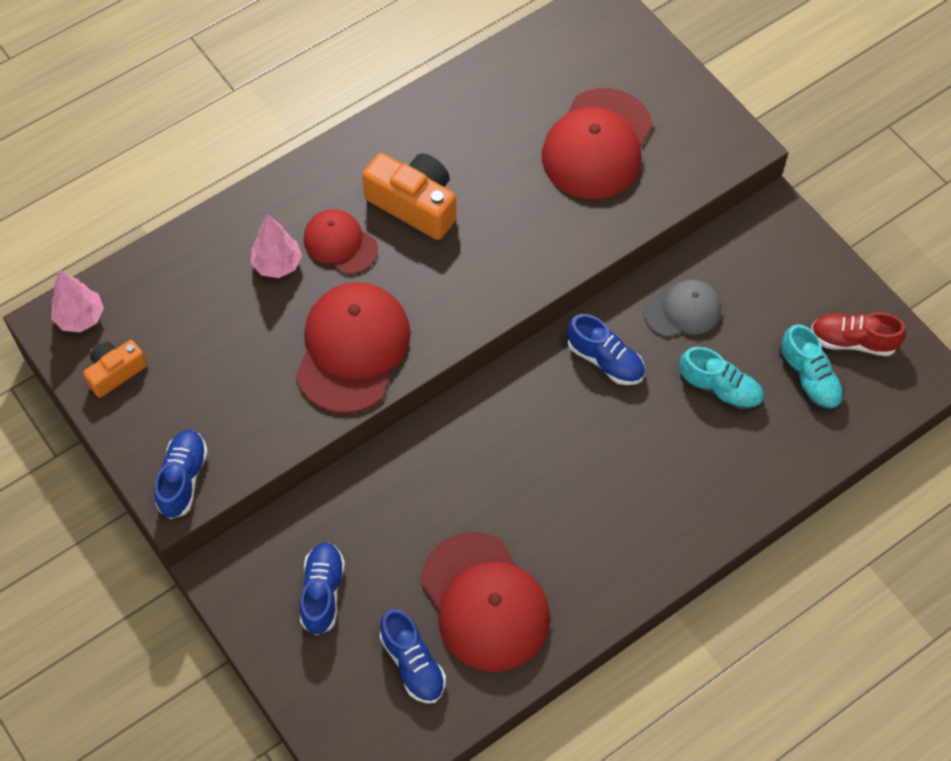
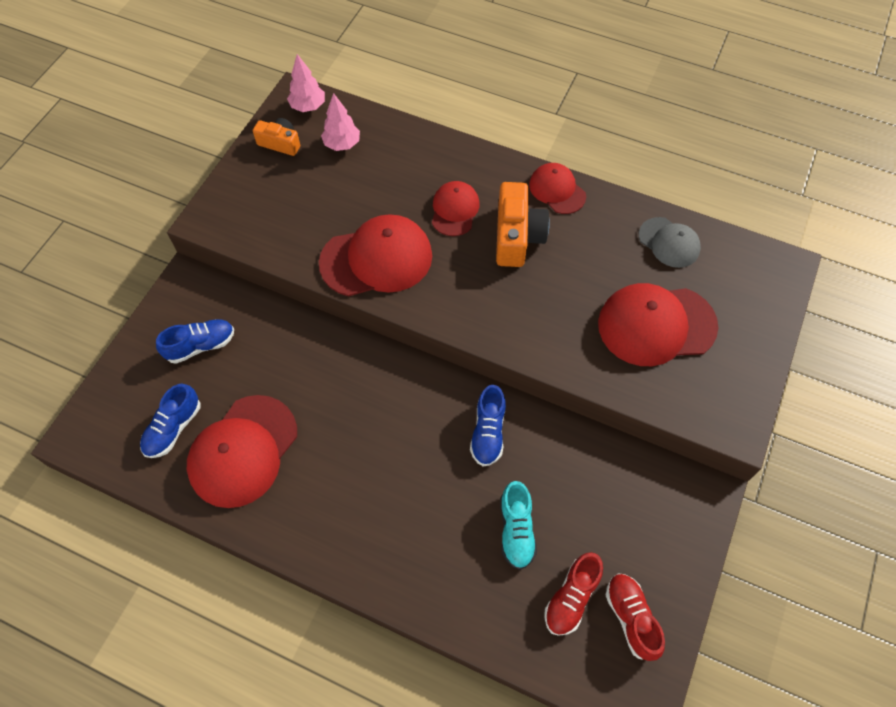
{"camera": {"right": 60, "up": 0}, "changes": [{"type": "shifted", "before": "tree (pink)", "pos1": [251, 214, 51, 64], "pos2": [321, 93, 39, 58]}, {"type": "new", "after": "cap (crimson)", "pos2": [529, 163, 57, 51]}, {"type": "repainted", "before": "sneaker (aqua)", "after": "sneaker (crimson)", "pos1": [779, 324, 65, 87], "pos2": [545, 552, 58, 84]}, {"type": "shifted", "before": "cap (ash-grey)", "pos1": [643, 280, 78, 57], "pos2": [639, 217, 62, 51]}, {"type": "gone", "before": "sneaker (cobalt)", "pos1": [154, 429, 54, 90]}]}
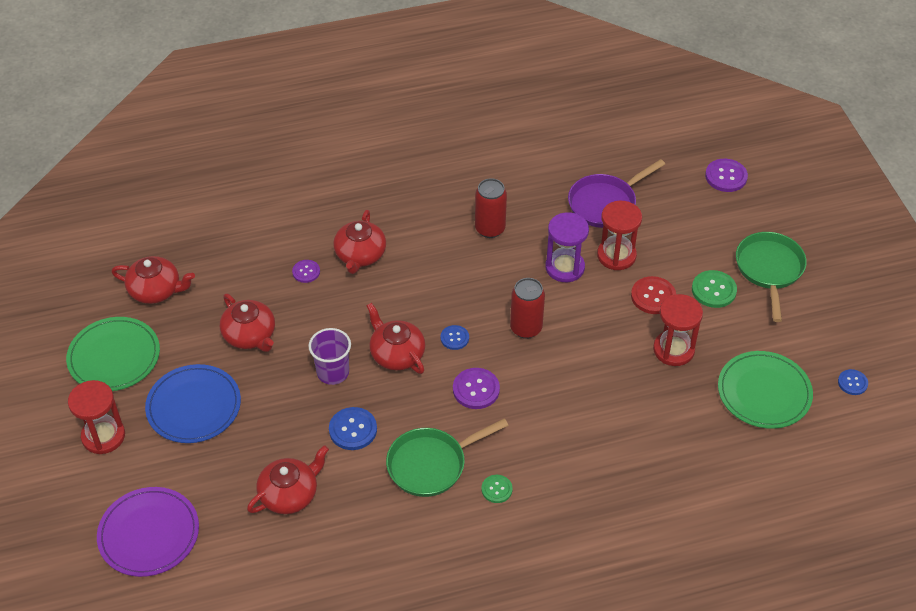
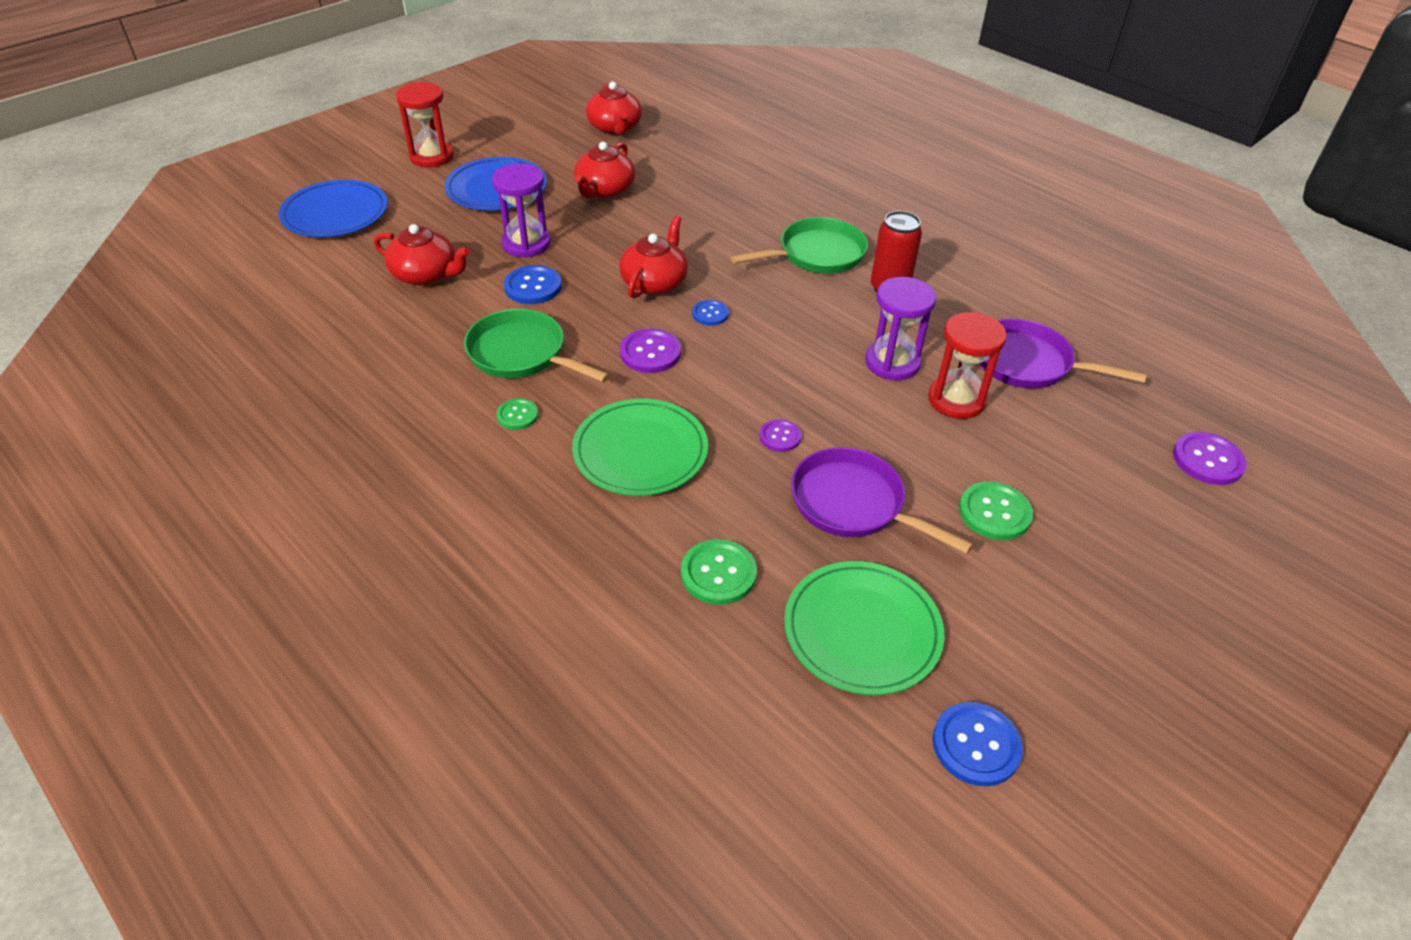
{"camera": {"right": 60, "up": -5}, "changes": [{"type": "repainted", "before": "flat dish (royal purple)", "after": "flat dish (cobalt)", "pos1": [97, 487, 102, 90], "pos2": [279, 180, 109, 57]}, {"type": "new", "after": "sandglass (royal purple)", "pos2": [492, 164, 59, 94]}, {"type": "shifted", "before": "flat dish (emerald)", "pos1": [66, 317, 94, 74], "pos2": [572, 399, 136, 97]}, {"type": "new", "after": "sewing button (emerald)", "pos2": [681, 539, 76, 66]}, {"type": "shifted", "before": "frying pan (emerald)", "pos1": [736, 232, 71, 90], "pos2": [731, 217, 137, 57]}, {"type": "shifted", "before": "sewing button (royal purple)", "pos1": [292, 260, 28, 23], "pos2": [759, 419, 42, 33]}, {"type": "swapped", "before": "sandglass (crimson)", "after": "frying pan (royal purple)", "pos1": [653, 294, 50, 72], "pos2": [791, 447, 182, 107]}, {"type": "scaled", "before": "sewing button (cobalt)", "pos1": [838, 369, 30, 26], "pos2": [933, 702, 90, 84], "scale": 1.59}, {"type": "gone", "before": "cup (royal purple)", "pos1": [309, 328, 42, 57]}, {"type": "gone", "before": "tea pot (crimson)", "pos1": [333, 210, 53, 64]}, {"type": "gone", "before": "can (crimson)", "pos1": [510, 278, 35, 61]}, {"type": "gone", "before": "sewing button (crimson)", "pos1": [631, 276, 45, 38]}]}
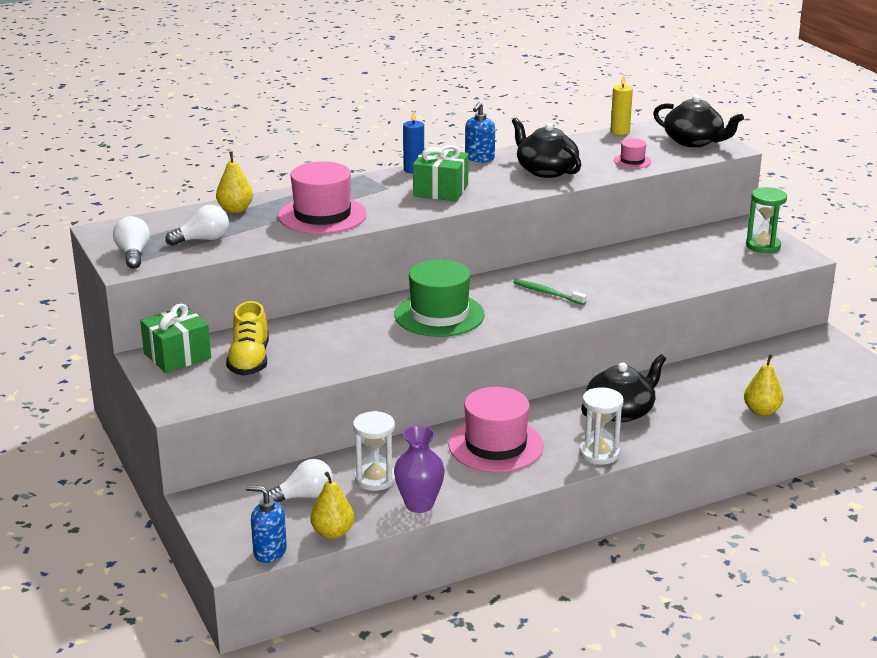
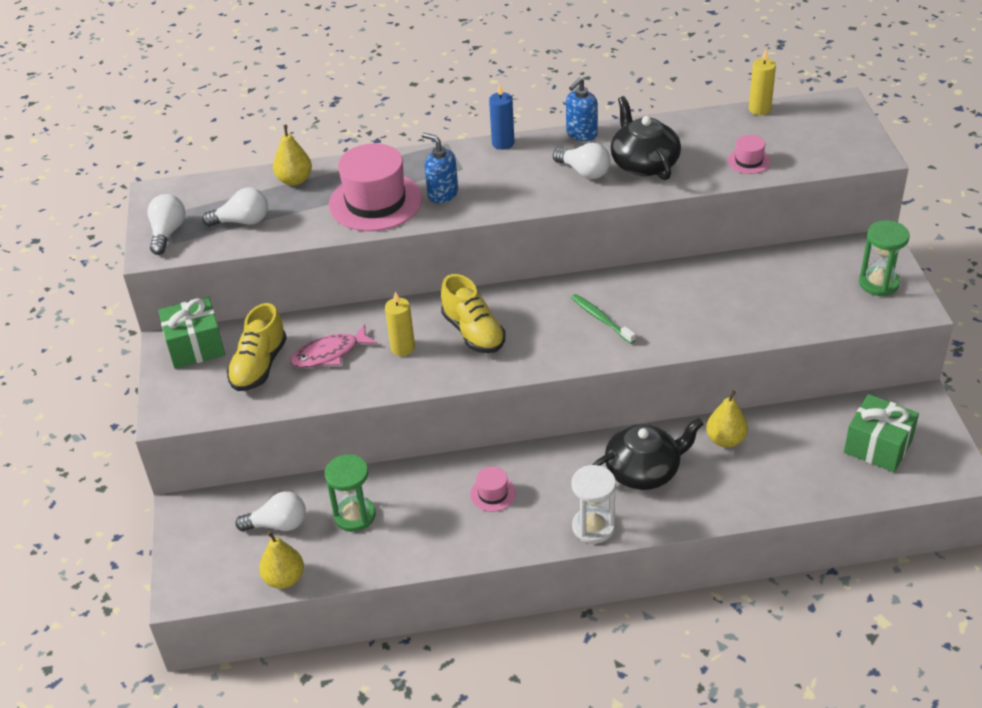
{"camera": {"right": 20, "up": 15}, "changes": [{"type": "new", "after": "fish (pink)", "pos2": [290, 324, 87, 44]}, {"type": "repainted", "before": "sandglass (snow-white)", "after": "sandglass (emerald)", "pos1": [353, 411, 42, 80], "pos2": [325, 454, 51, 78]}, {"type": "new", "after": "pillar candle (golden)", "pos2": [385, 291, 30, 65]}, {"type": "shifted", "before": "soap dispenser (cobalt)", "pos1": [246, 485, 41, 78], "pos2": [422, 133, 36, 70]}, {"type": "swapped", "before": "tall hat (emerald)", "after": "sneaker (golden)", "pos1": [394, 260, 91, 77], "pos2": [441, 274, 65, 79]}, {"type": "scaled", "before": "tall hat (pink)", "pos1": [448, 387, 96, 85], "pos2": [470, 467, 46, 45], "scale": 0.46}, {"type": "new", "after": "lightbulb (snow-white)", "pos2": [553, 142, 58, 37]}, {"type": "shifted", "before": "pear fruit (golden)", "pos1": [744, 354, 39, 62], "pos2": [706, 390, 42, 58]}, {"type": "shifted", "before": "present (emerald)", "pos1": [413, 145, 56, 56], "pos2": [844, 394, 75, 78]}, {"type": "gone", "before": "vase (royal purple)", "pos1": [394, 425, 51, 88]}, {"type": "gone", "before": "tea pot (black)", "pos1": [653, 95, 91, 52]}]}
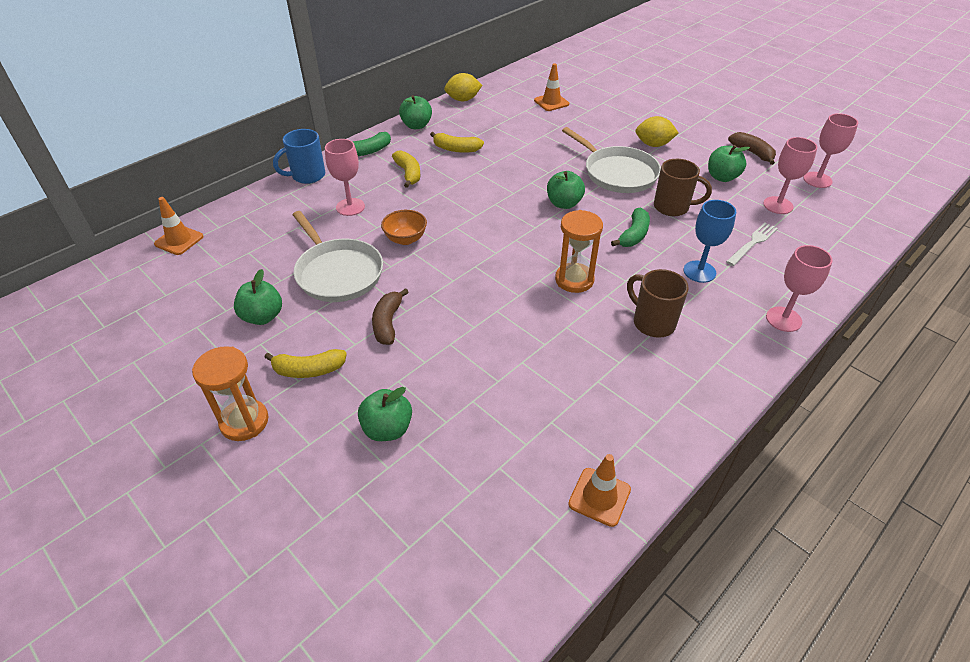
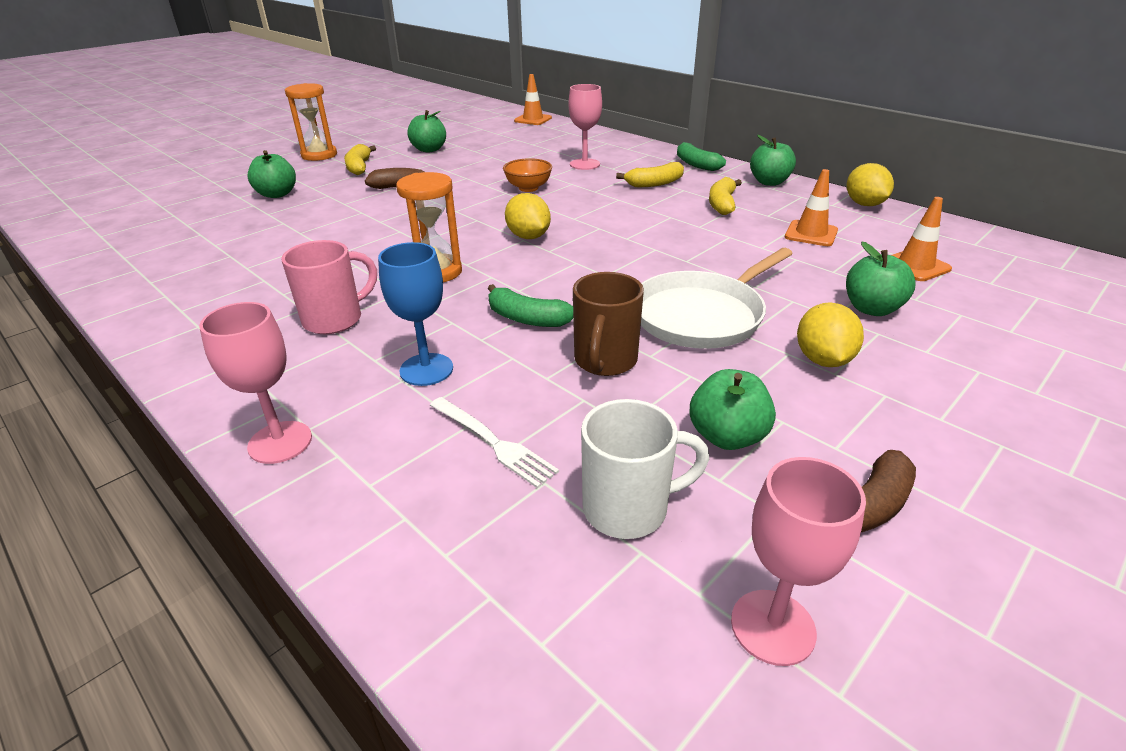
{"camera": {"right": 90, "up": -10}, "changes": [{"type": "repainted", "before": "mug (russet)", "after": "mug (pink)", "pos1": [627, 269, 62, 69], "pos2": [281, 240, 96, 94]}, {"type": "new", "after": "toy lemon (golden)", "pos2": [505, 193, 46, 46]}, {"type": "swapped", "before": "goblet (pink)", "after": "mug (snow-white)", "pos1": [763, 137, 54, 77], "pos2": [581, 399, 128, 140]}, {"type": "shifted", "before": "safety cone (orange-coloured)", "pos1": [568, 454, 63, 73], "pos2": [785, 169, 53, 77]}, {"type": "shifted", "before": "apple (emerald)", "pos1": [547, 171, 38, 38], "pos2": [846, 242, 69, 74]}, {"type": "gone", "before": "mug (cobalt)", "pos1": [273, 129, 52, 55]}, {"type": "gone", "before": "frying pan (snow-white)", "pos1": [293, 211, 90, 91]}]}
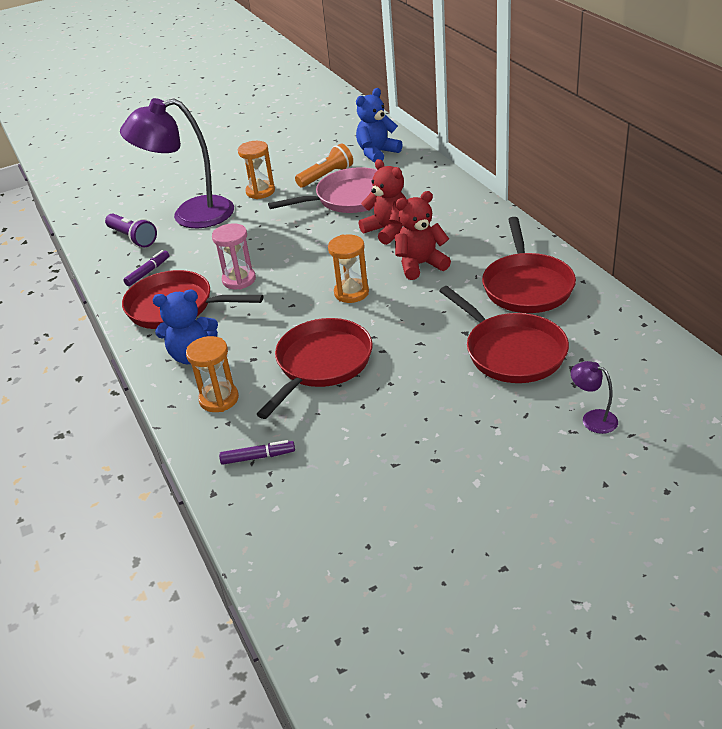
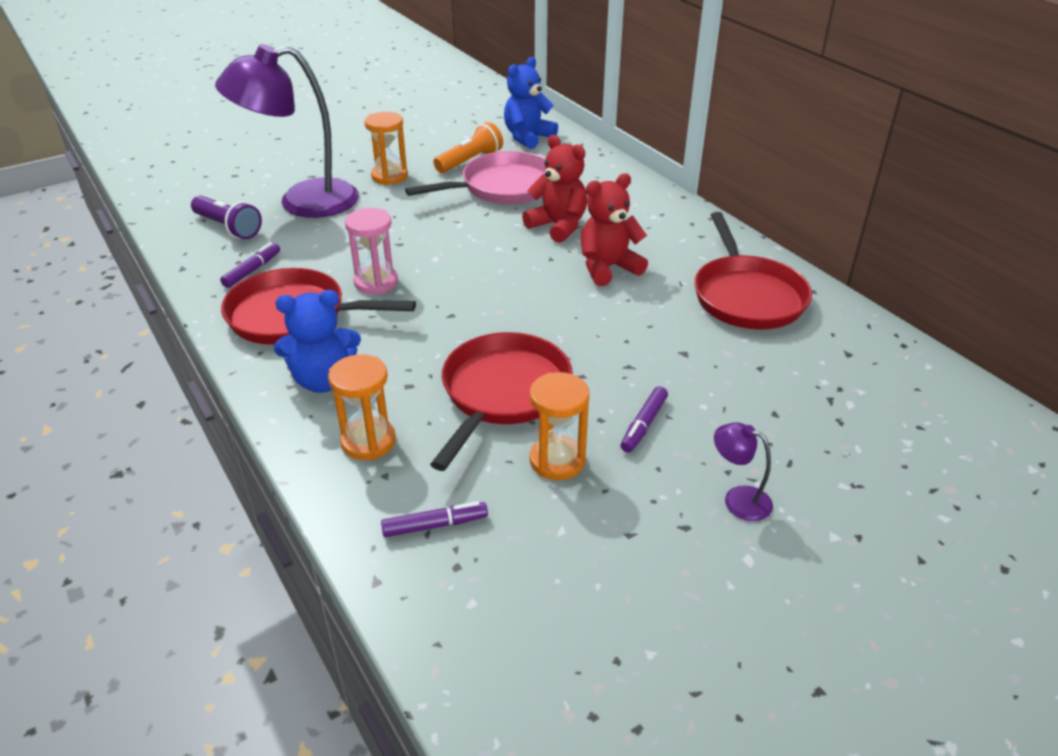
{"camera": {"right": -10, "up": 0}, "changes": [{"type": "shifted", "before": "sandglass (orange-coloured)", "pos1": [328, 234, 41, 69], "pos2": [530, 372, 59, 108]}, {"type": "new", "after": "marker pen (royal purple)", "pos2": [620, 386, 48, 67]}, {"type": "shifted", "before": "reading lamp (royal purple)", "pos1": [571, 361, 47, 73], "pos2": [714, 422, 59, 99]}, {"type": "gone", "before": "frying pan (crimson)", "pos1": [439, 286, 130, 97]}]}
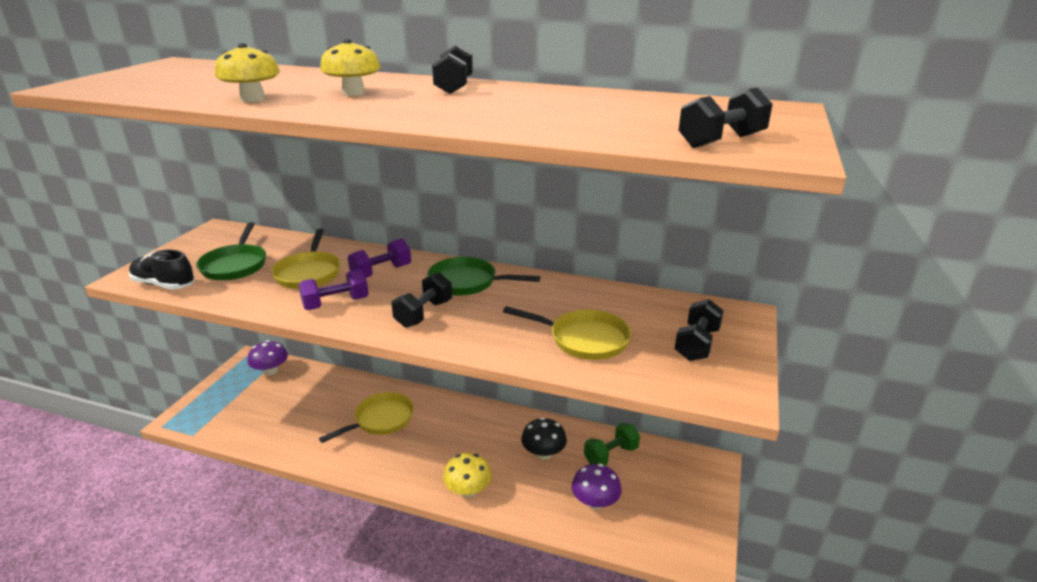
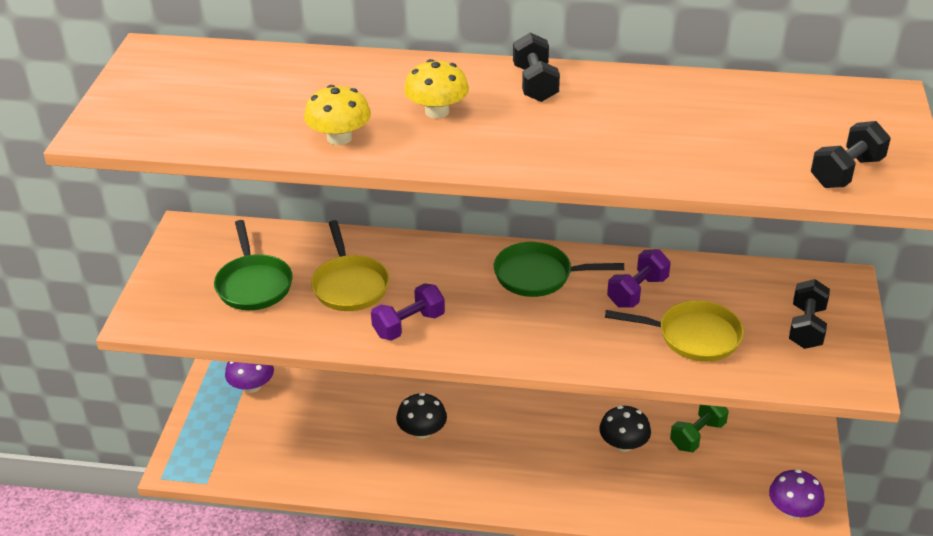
{"camera": {"right": -10, "up": 10}, "changes": [{"type": "swapped", "before": "frying pan (golden)", "after": "toadstool (black)", "pos1": [319, 392, 95, 51], "pos2": [396, 393, 51, 46]}, {"type": "shifted", "before": "hand weight (royal purple)", "pos1": [348, 238, 63, 40], "pos2": [607, 249, 64, 59]}, {"type": "shifted", "before": "toadstool (royal purple)", "pos1": [572, 464, 50, 46], "pos2": [769, 469, 56, 49]}, {"type": "gone", "before": "sneaker (black)", "pos1": [129, 250, 66, 40]}, {"type": "gone", "before": "hand weight (black)", "pos1": [392, 272, 60, 56]}, {"type": "gone", "before": "toadstool (golden)", "pos1": [443, 453, 49, 45]}]}
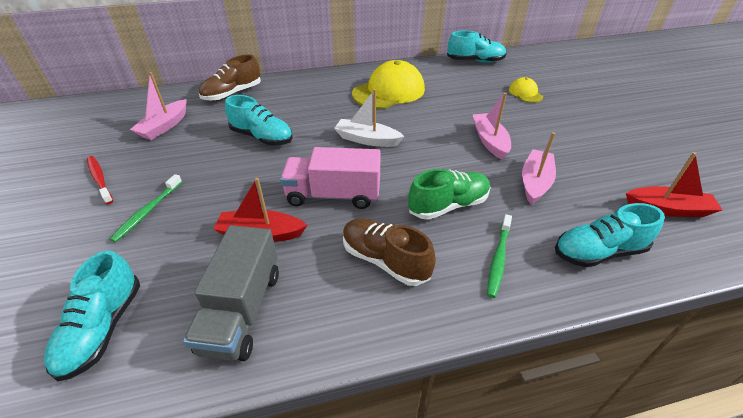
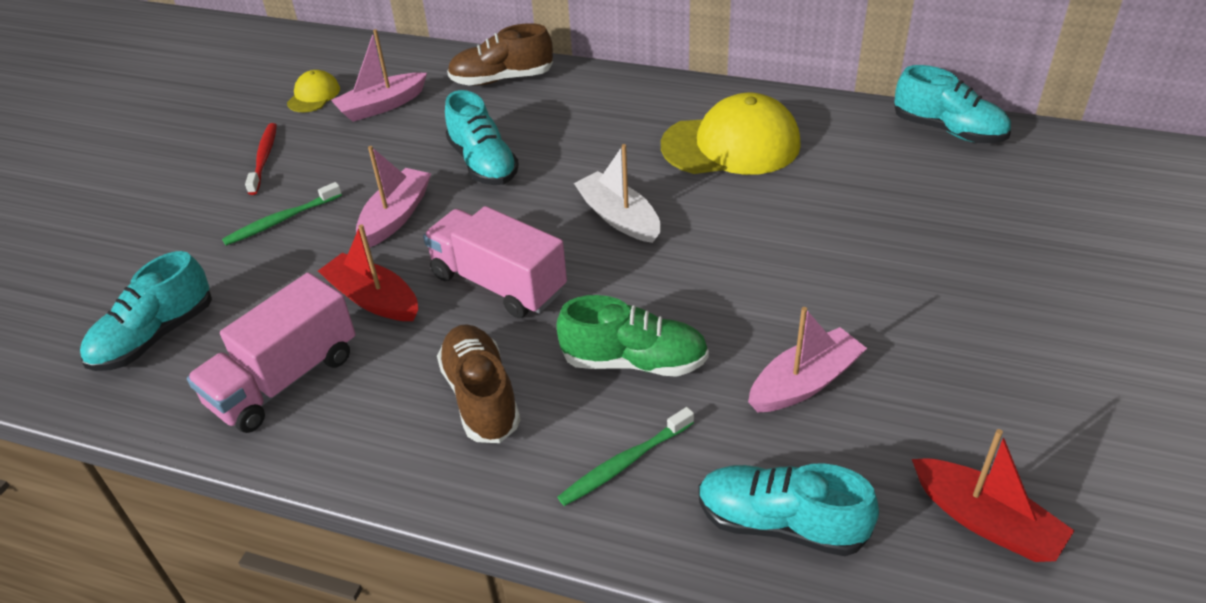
{"camera": {"right": 35, "up": 0}, "changes": [{"type": "repainted", "before": "toy truck (ash-grey)", "after": "toy truck (pink)", "pos1": [183, 225, 96, 136], "pos2": [187, 272, 169, 161]}, {"type": "shifted", "before": "cap (golden)", "pos1": [509, 77, 34, 26], "pos2": [287, 70, 53, 42]}, {"type": "shifted", "before": "boat (pink)", "pos1": [472, 93, 39, 67], "pos2": [356, 146, 75, 102]}]}
